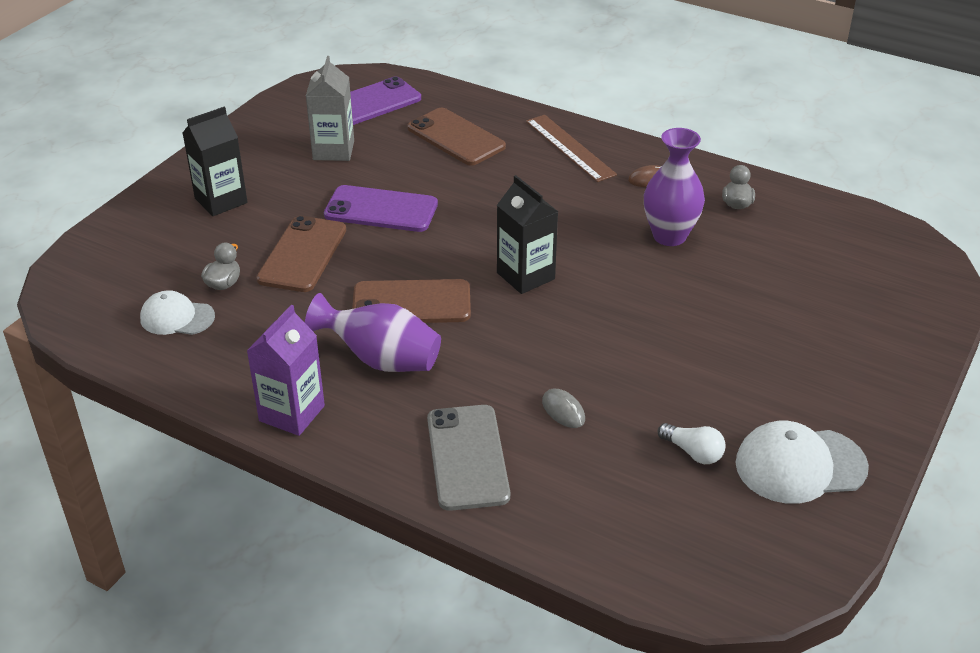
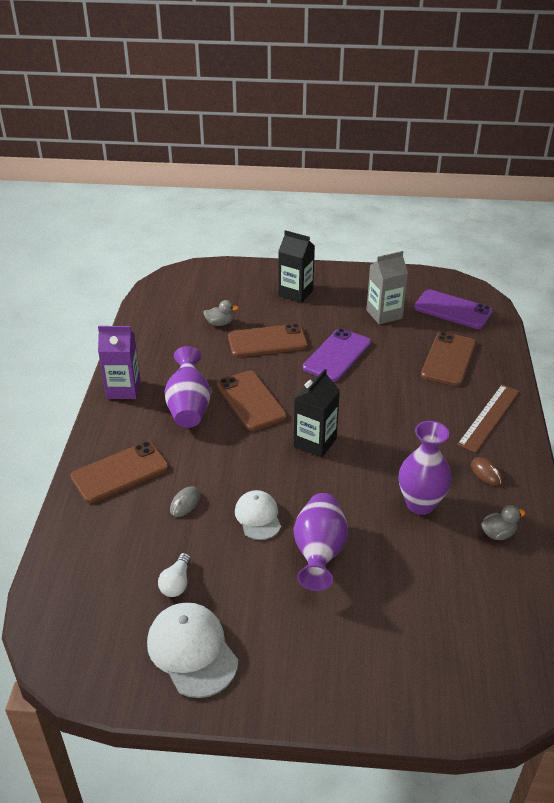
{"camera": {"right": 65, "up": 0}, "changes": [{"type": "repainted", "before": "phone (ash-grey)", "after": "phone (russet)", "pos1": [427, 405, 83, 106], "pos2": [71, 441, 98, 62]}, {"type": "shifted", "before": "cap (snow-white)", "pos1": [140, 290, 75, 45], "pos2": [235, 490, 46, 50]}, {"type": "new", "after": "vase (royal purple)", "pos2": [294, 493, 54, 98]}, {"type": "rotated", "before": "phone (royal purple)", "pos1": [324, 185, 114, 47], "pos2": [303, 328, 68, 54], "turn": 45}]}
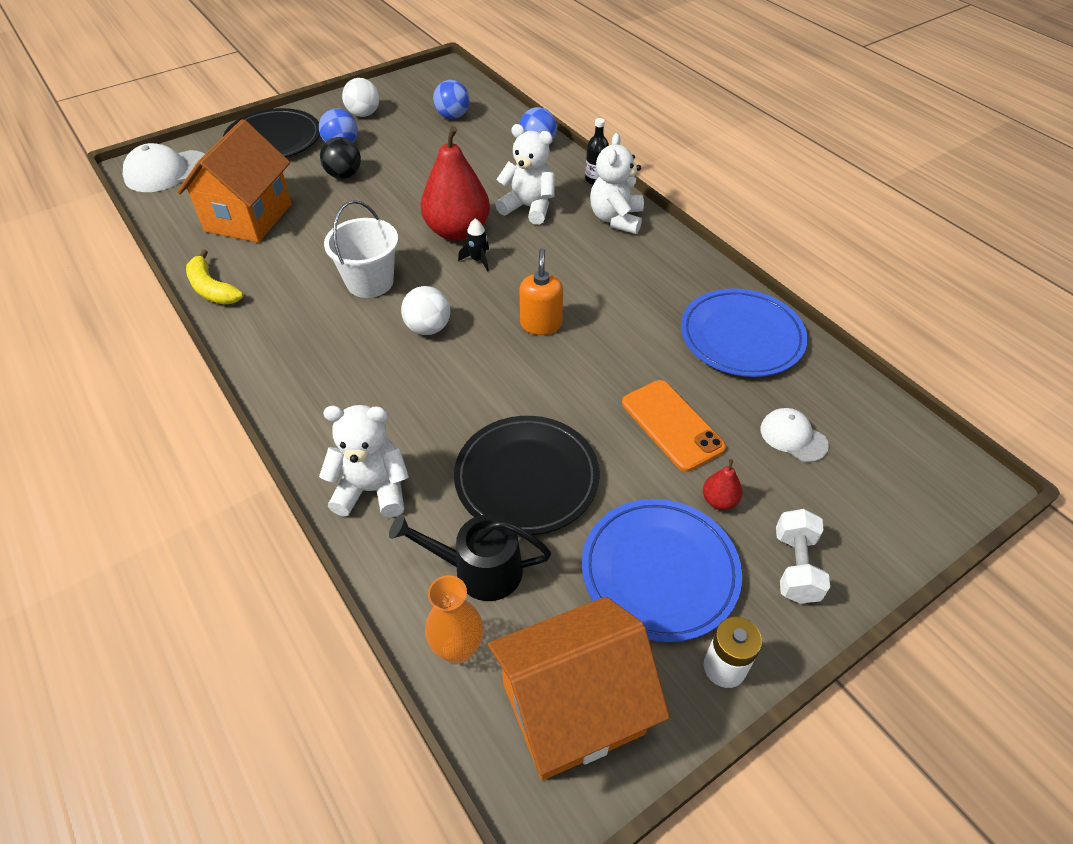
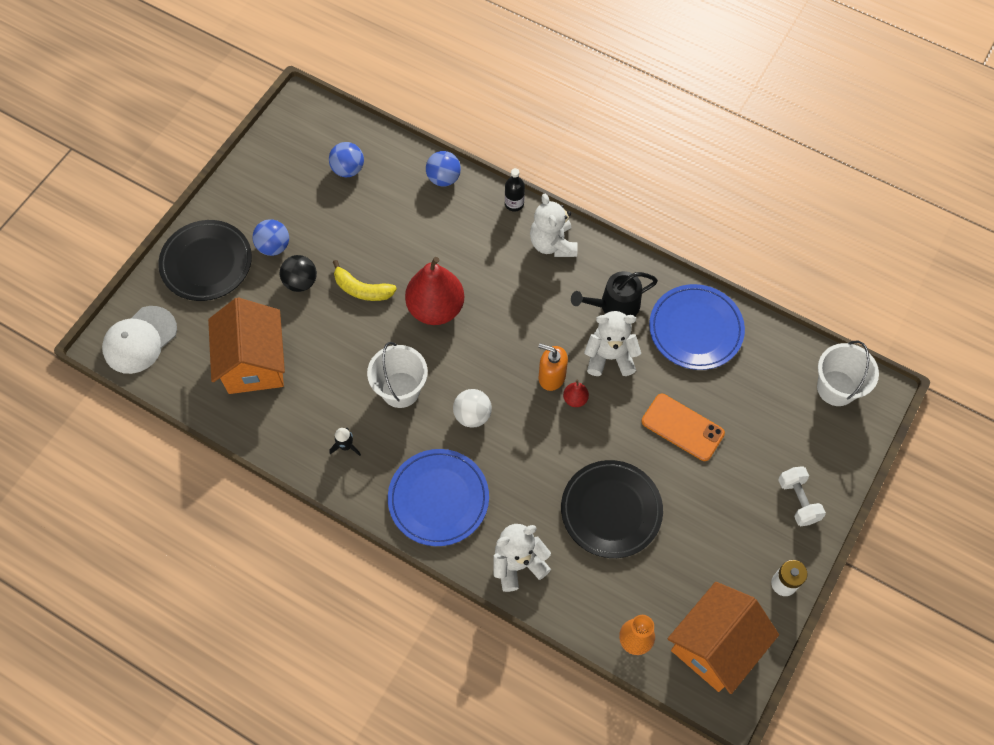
{"camera": {"right": -25, "up": 15}, "changes": [{"type": "shifted", "before": "spaceship (black)", "pos1": [458, 219, 31, 53], "pos2": [330, 428, 31, 28]}, {"type": "shifted", "before": "toy banana (golden)", "pos1": [186, 250, 58, 55], "pos2": [333, 260, 64, 41]}, {"type": "shifted", "before": "flat dish (cobalt)", "pos1": [582, 499, 160, 143], "pos2": [388, 449, 101, 97]}, {"type": "rotated", "before": "soap dispenser (orange-coloured)", "pos1": [519, 248, 44, 87], "pos2": [538, 344, 30, 47], "turn": -45}, {"type": "shifted", "before": "pear fruit (crimson)", "pos1": [703, 459, 39, 51], "pos2": [563, 380, 26, 27]}, {"type": "shifted", "before": "sprinkling can (black)", "pos1": [389, 514, 162, 87], "pos2": [571, 271, 87, 45]}, {"type": "shifted", "before": "stuffed bear (snow-white)", "pos1": [496, 124, 59, 101], "pos2": [584, 311, 57, 65]}, {"type": "new", "after": "bucket (snow-white)", "pos2": [817, 341, 62, 65]}, {"type": "gone", "before": "sphere (snow-white)", "pos1": [342, 78, 37, 39]}, {"type": "gone", "before": "cap (snow-white)", "pos1": [760, 408, 69, 54]}]}
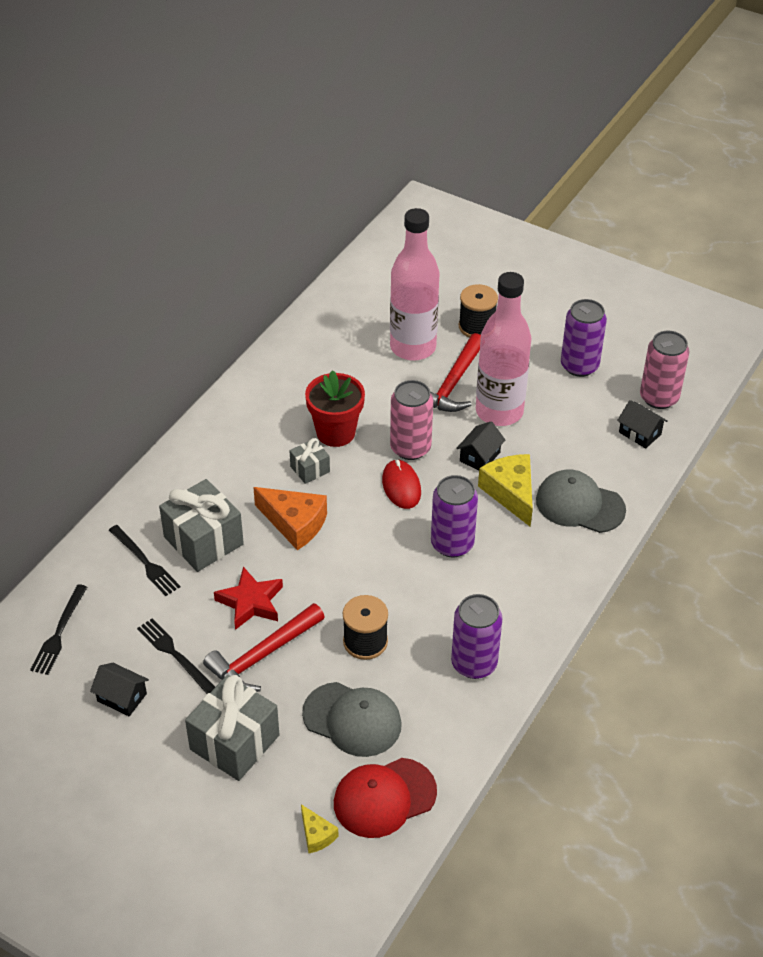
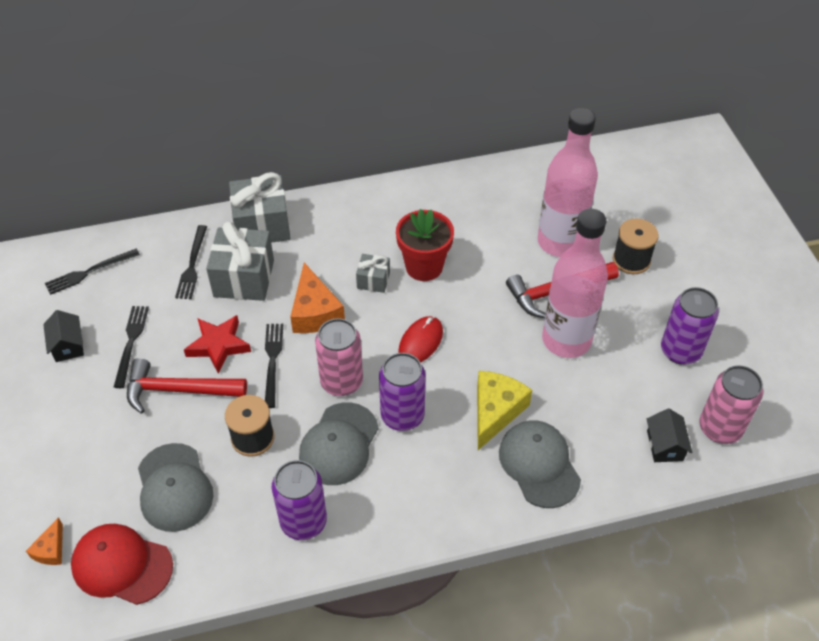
{"camera": {"right": 45, "up": 5}, "changes": [{"type": "repainted", "before": "piece of cheese (golden)", "after": "piece of cheese (orange-coloured)", "pos1": [301, 804, 38, 49], "pos2": [26, 517, 37, 48]}, {"type": "shifted", "before": "present (ash-grey)", "pos1": [185, 675, 95, 106], "pos2": [229, 172, 62, 71]}, {"type": "new", "after": "table fork (black)", "pos2": [265, 324, 18, 84]}, {"type": "new", "after": "cap (ash-grey)", "pos2": [299, 402, 80, 83]}, {"type": "shifted", "before": "can (pink)", "pos1": [390, 380, 43, 80], "pos2": [315, 318, 48, 78]}, {"type": "gone", "before": "cottage (black)", "pos1": [456, 421, 49, 50]}]}
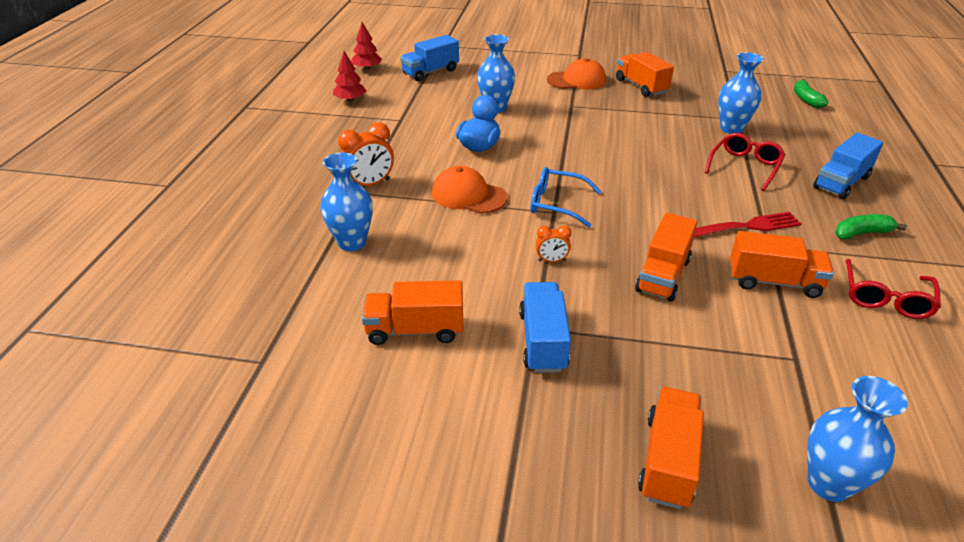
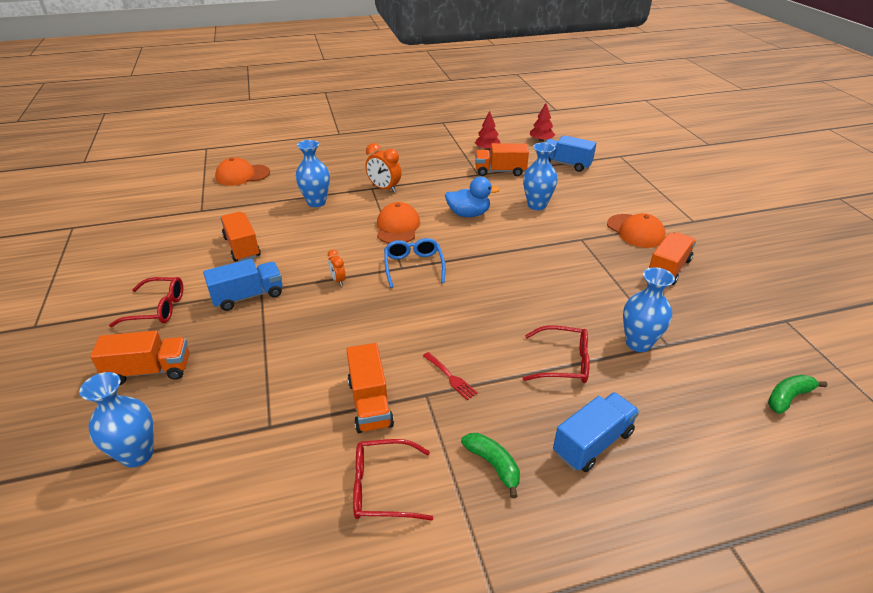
{"camera": {"right": 65, "up": 0}, "changes": [{"type": "new", "after": "eyeglasses (crimson)", "pos2": [109, 277, 74, 50]}, {"type": "new", "after": "cap (orange-coloured)", "pos2": [215, 157, 55, 29]}, {"type": "scaled", "before": "table fork (crimson)", "pos1": [694, 212, 108, 26], "pos2": [423, 352, 55, 48], "scale": 0.63}, {"type": "shifted", "before": "toy truck (orange-coloured)", "pos1": [635, 213, 63, 89], "pos2": [475, 143, 54, 33]}, {"type": "rotated", "before": "toy truck (cobalt)", "pos1": [813, 133, 70, 66], "pos2": [553, 392, 86, 80], "turn": 120}]}
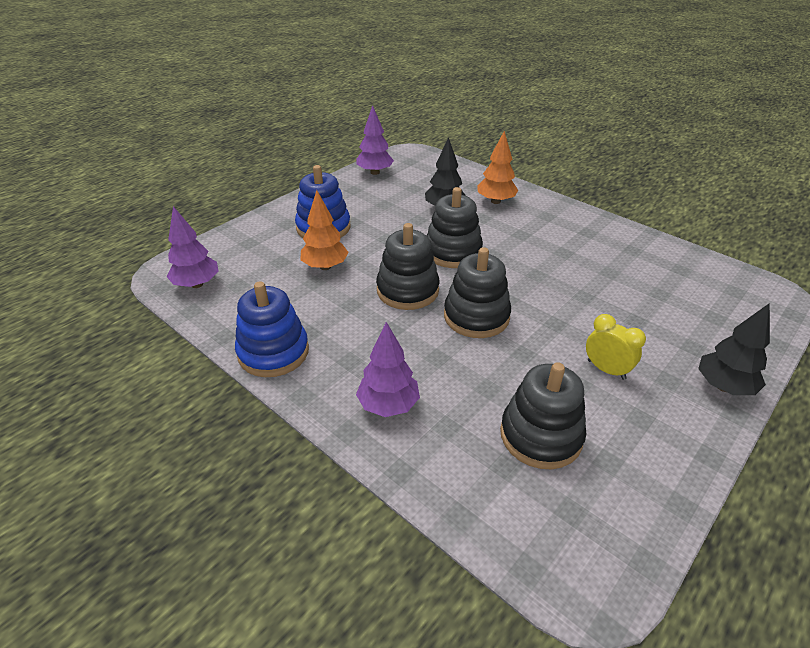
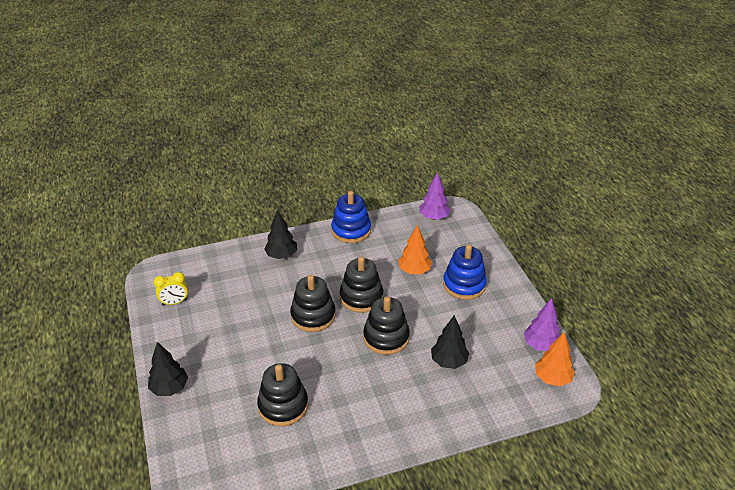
{"camera": {"right": 120, "up": 0}, "changes": [{"type": "shifted", "before": "alarm clock (golden)", "pos1": [586, 314, 60, 66], "pos2": [154, 272, 34, 34]}, {"type": "shifted", "before": "ring stacker (black)", "pos1": [500, 362, 86, 107], "pos2": [257, 363, 51, 63]}, {"type": "repainted", "before": "tree (royal purple)", "after": "tree (black)", "pos1": [356, 322, 64, 95], "pos2": [264, 210, 33, 49]}, {"type": "shifted", "before": "tree (orange-coloured)", "pos1": [478, 131, 41, 73], "pos2": [535, 332, 40, 54]}]}
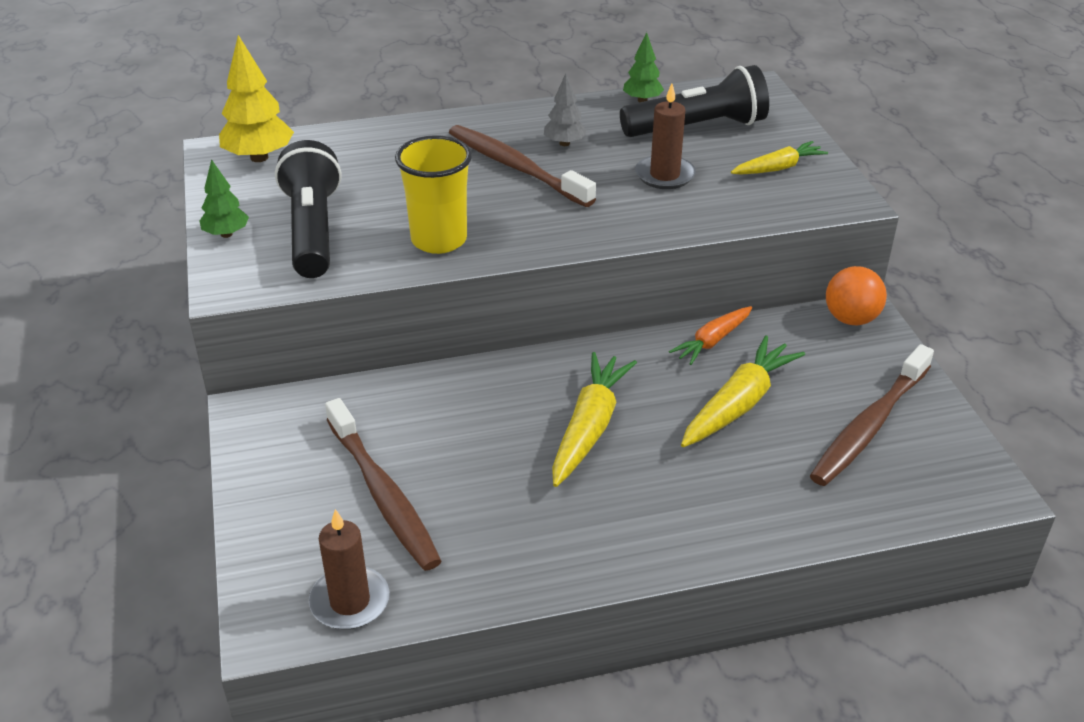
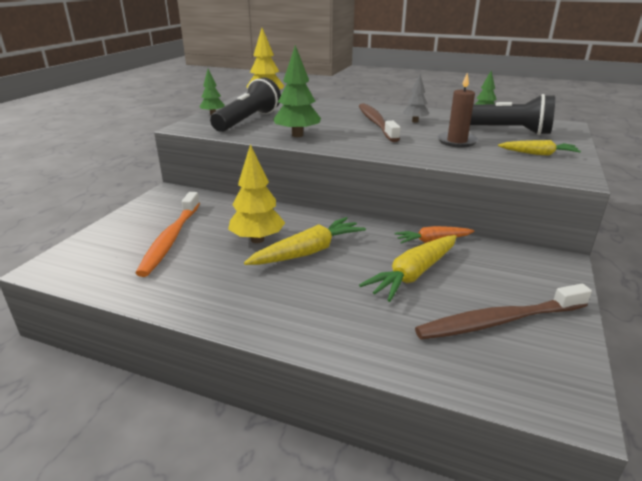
{"camera": {"right": 35, "up": -10}, "changes": [{"type": "repainted", "before": "dental brush (russet)", "after": "dental brush (orange-coloured)", "pos1": [325, 398, 116, 173], "pos2": [135, 192, 65, 85]}, {"type": "new", "after": "tree (golden)", "pos2": [228, 144, 57, 99]}, {"type": "swapped", "before": "cup (golden)", "after": "tree (emerald)", "pos1": [395, 135, 77, 119], "pos2": [273, 45, 48, 92]}, {"type": "rotated", "before": "carrot (golden)", "pos1": [681, 335, 124, 112], "pos2": [359, 235, 98, 67], "turn": 150}, {"type": "gone", "before": "pillar candle (russet)", "pos1": [309, 509, 81, 121]}, {"type": "gone", "before": "sphere (orange-coloured)", "pos1": [826, 266, 61, 59]}]}
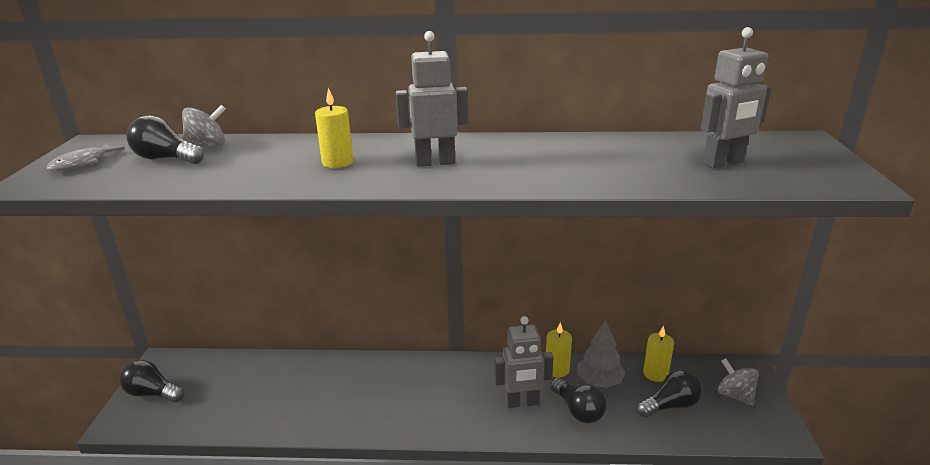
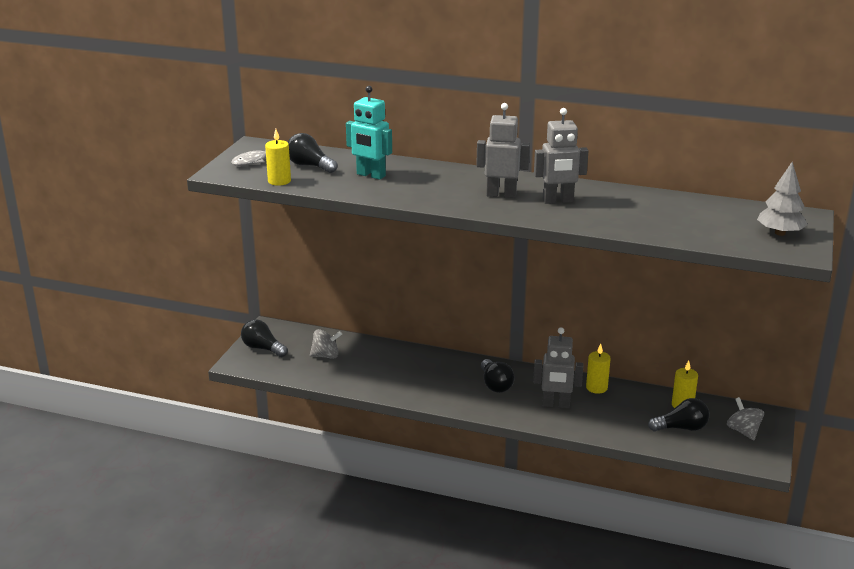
{"camera": {"right": 15, "up": 0}, "changes": [{"type": "shifted", "before": "pillar candle (golden)", "pos1": [315, 88, 38, 80], "pos2": [265, 129, 26, 57]}, {"type": "shifted", "before": "whirligig (ash-grey)", "pos1": [182, 105, 44, 42], "pos2": [310, 329, 32, 30]}, {"type": "new", "after": "robot figure (aqua)", "pos2": [346, 86, 46, 94]}, {"type": "shifted", "before": "lightbulb (black)", "pos1": [550, 377, 57, 47], "pos2": [481, 359, 34, 34]}, {"type": "shifted", "before": "robot figure (ash-grey)", "pos1": [701, 27, 70, 141], "pos2": [534, 108, 54, 96]}, {"type": "shifted", "before": "tree (ash-grey)", "pos1": [577, 321, 49, 67], "pos2": [757, 162, 51, 74]}]}
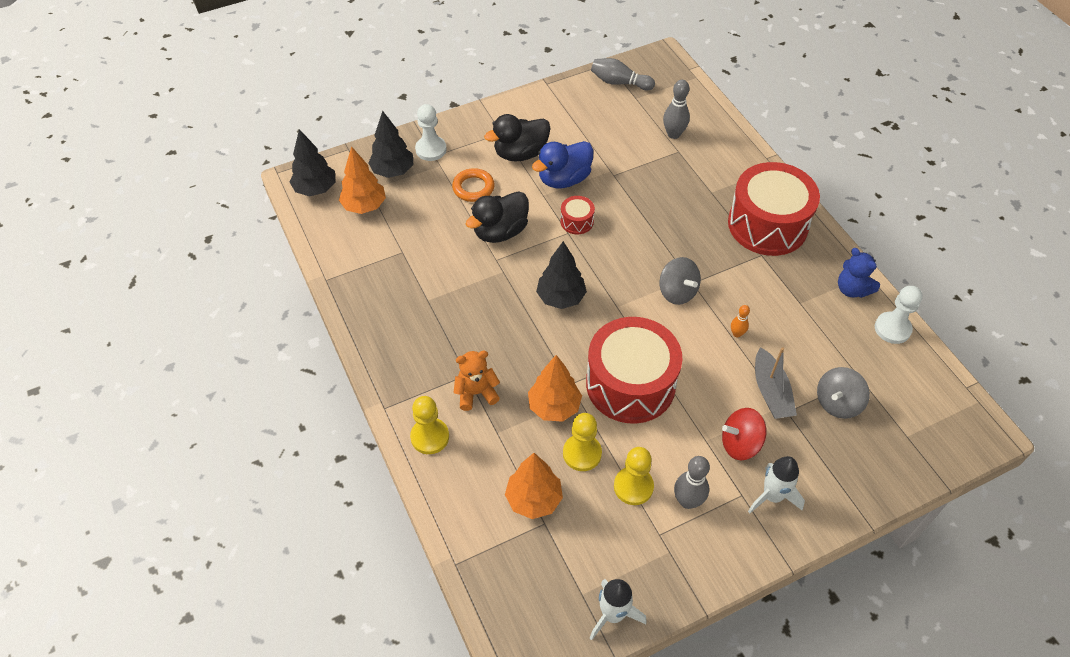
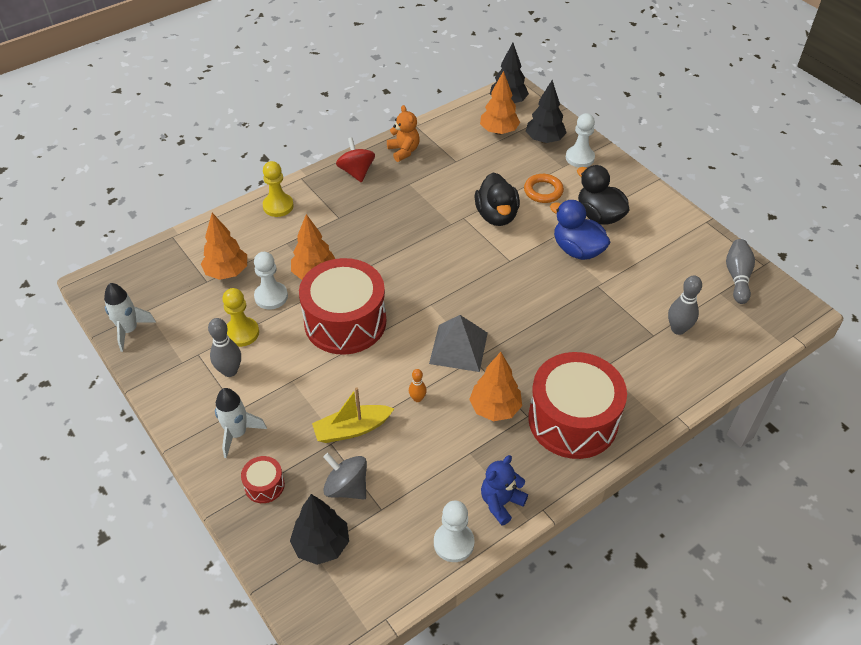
{"camera": {"right": 80, "up": -5}, "changes": [{"type": "shifted", "before": "snare drum (crimson)", "pos1": [560, 196, 35, 38], "pos2": [241, 456, 44, 47]}, {"type": "repainted", "before": "game pawn (golden)", "after": "game pawn (snow-white)", "pos1": [563, 413, 39, 58], "pos2": [254, 252, 34, 57]}, {"type": "shifted", "before": "tree (black)", "pos1": [536, 241, 51, 68], "pos2": [290, 494, 59, 71]}, {"type": "repainted", "before": "boat (ash-grey)", "after": "boat (golden)", "pos1": [755, 347, 42, 72], "pos2": [312, 387, 83, 56]}, {"type": "shifted", "before": "whirligig (crimson)", "pos1": [722, 408, 44, 53], "pos2": [336, 137, 39, 46]}, {"type": "shifted", "before": "stuffed bear (orange-coloured)", "pos1": [454, 351, 46, 60], "pos2": [387, 105, 33, 57]}, {"type": "swapped", "before": "whirligig (ash-grey)", "after": "solid pyramid (ash-grey)", "pos1": [660, 257, 41, 48], "pos2": [429, 315, 59, 57]}, {"type": "new", "after": "tree (orange-coloured)", "pos2": [469, 352, 53, 69]}, {"type": "rotated", "before": "duck (black)", "pos1": [466, 191, 63, 52], "pos2": [475, 173, 45, 53], "turn": -135}]}
